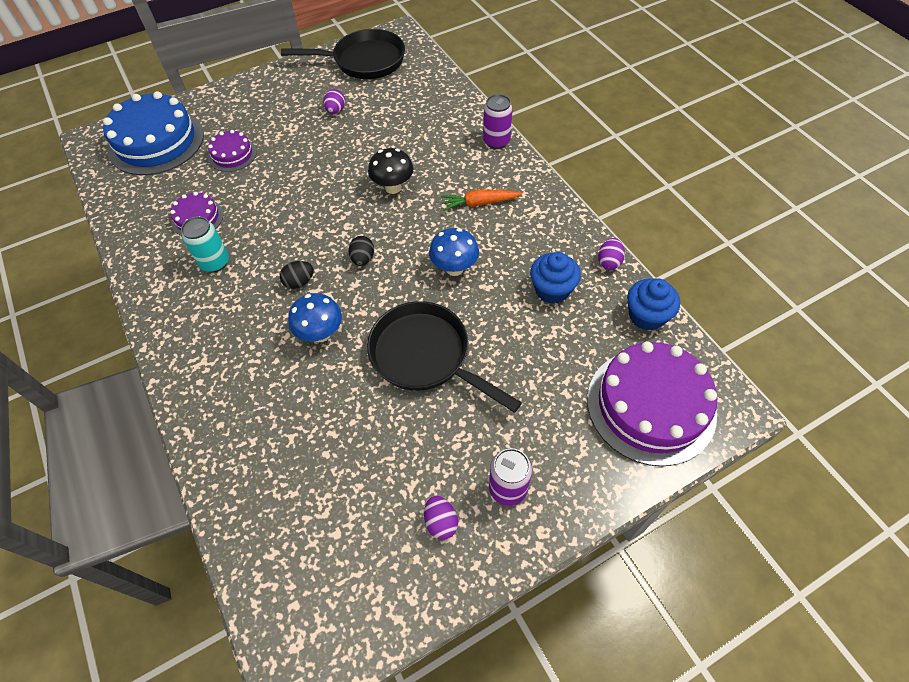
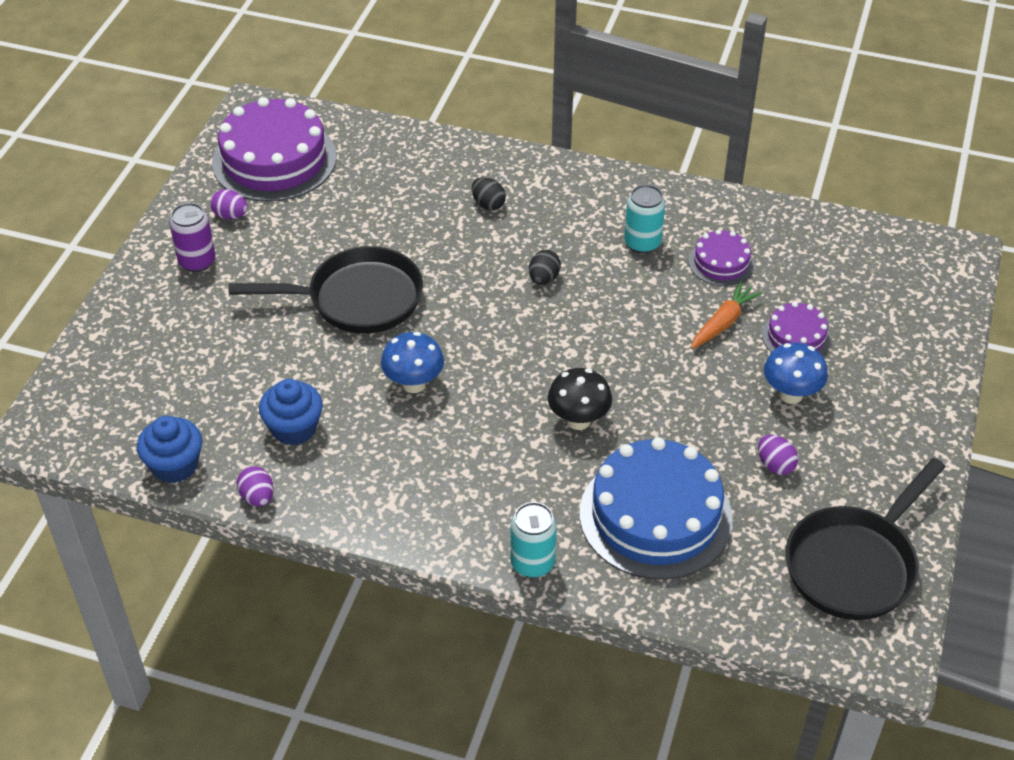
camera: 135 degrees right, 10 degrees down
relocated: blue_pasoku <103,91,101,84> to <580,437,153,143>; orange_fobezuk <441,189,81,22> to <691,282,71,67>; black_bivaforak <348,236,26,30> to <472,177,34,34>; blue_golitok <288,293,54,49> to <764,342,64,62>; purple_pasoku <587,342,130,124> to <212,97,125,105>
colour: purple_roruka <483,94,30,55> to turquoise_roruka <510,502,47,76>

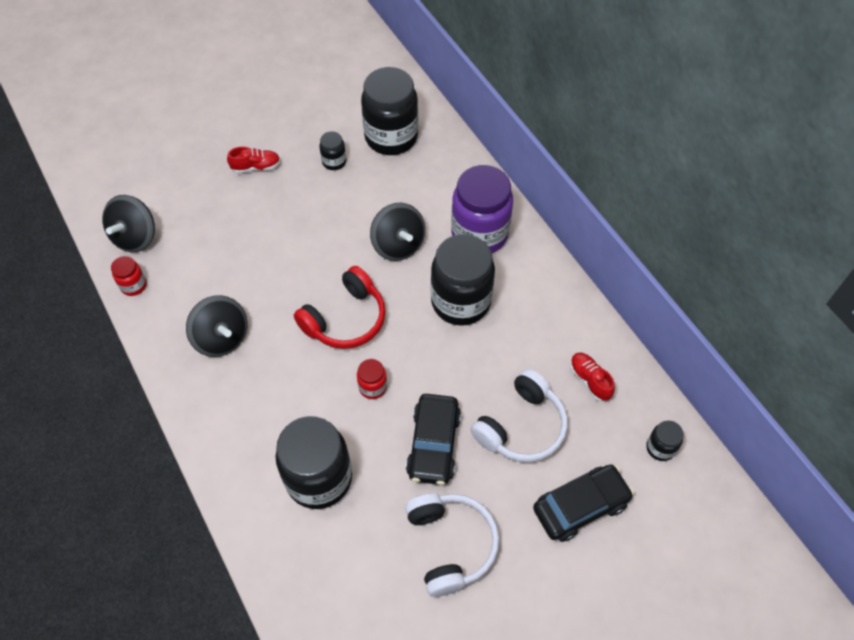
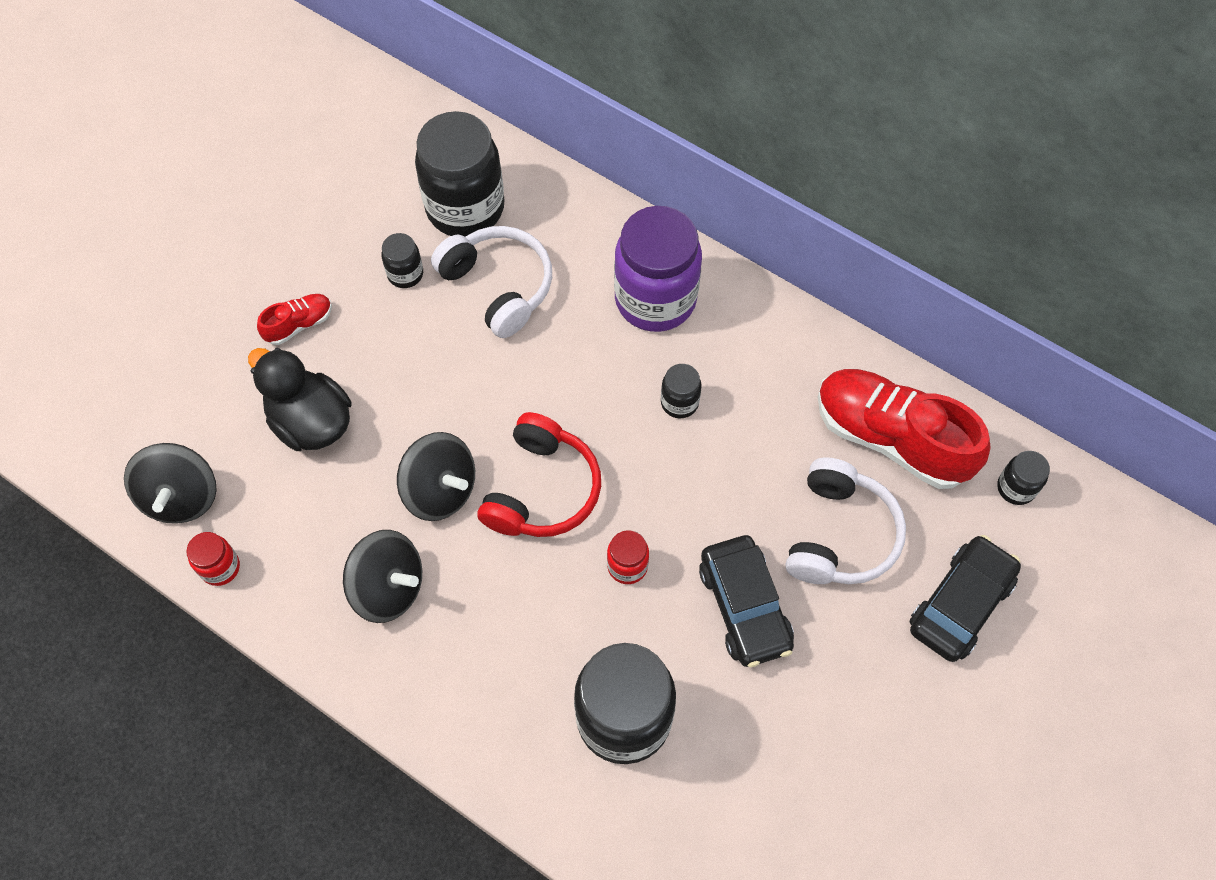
camera: 25 degrees left, 5 degrees up
appeared: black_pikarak <248,348,103,103>
relocated: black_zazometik <370,203,55,58> to <397,432,78,89>; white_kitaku <405,494,94,103> to <431,226,121,112>
size: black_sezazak <431,234,64,92> = <661,364,41,54> x0.45; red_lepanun <570,352,45,49> = <818,369,172,120> x2.19

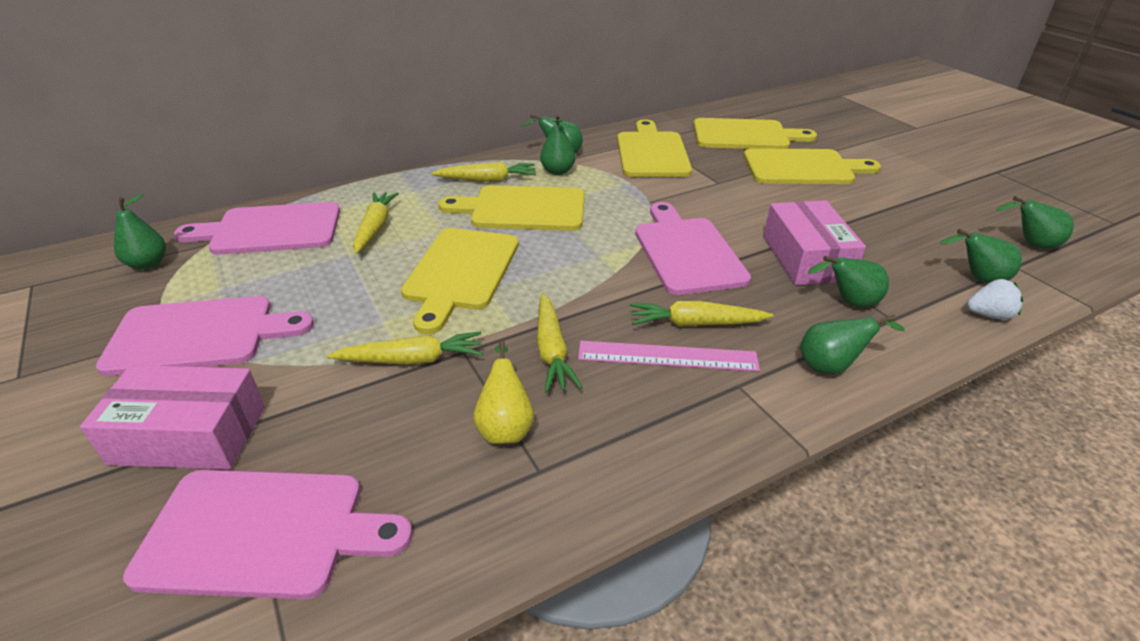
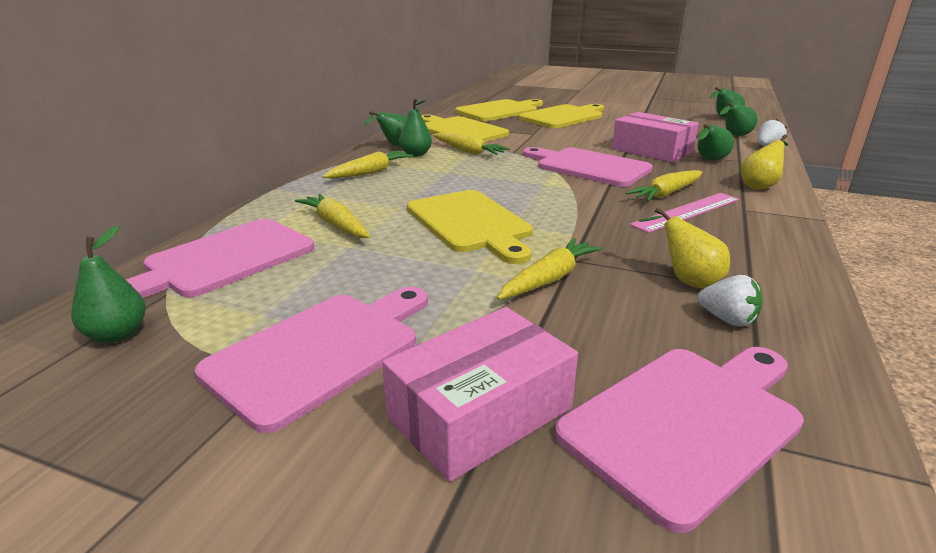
camera: 40 degrees left, 10 degrees down
missing: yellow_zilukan <438,185,147,46>
appeared: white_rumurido <697,275,66,52>
relocated: yellow_fobezuk <537,293,45,100> to <433,133,77,22>
colour: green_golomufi <800,315,105,59> to yellow_golomufi <741,134,48,55>

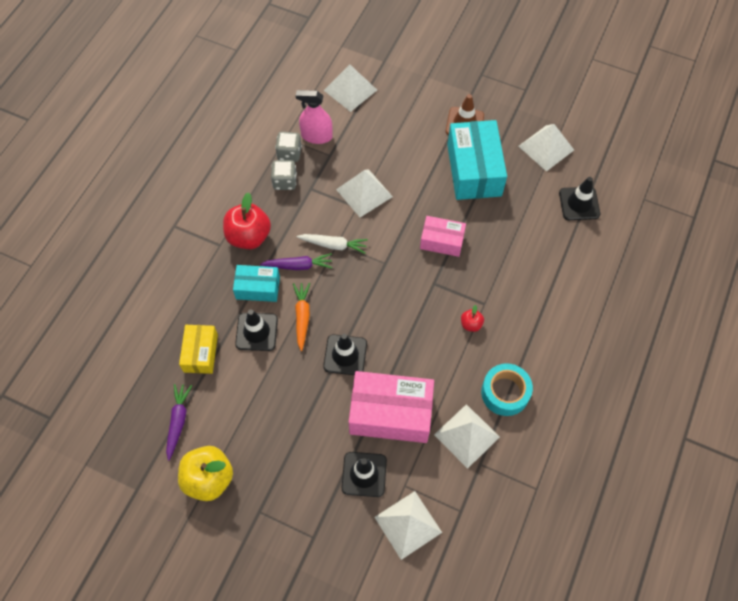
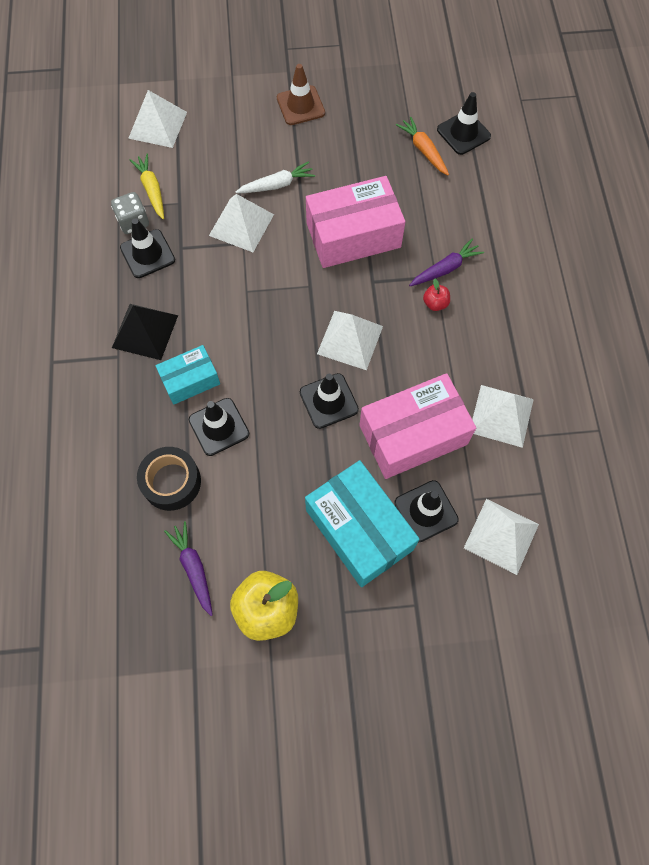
camera: 30 degrees left, 5 degrees up
missing: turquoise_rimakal <481,363,52,53>
relocated: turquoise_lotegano <447,120,60,80> to <305,460,115,127>; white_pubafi <518,124,56,48> to <317,311,66,59>; white_fobezuk <297,234,71,20> to <236,161,79,32>; purple_fobezuk <260,253,73,17> to <409,239,75,47>; orange_fobezuk <293,283,17,68> to <396,117,53,58>
exchanged: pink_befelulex <296,90,36,54> to yellow_fobezuk <130,154,34,65>; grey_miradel <271,160,26,30> to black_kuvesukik <120,218,55,60>; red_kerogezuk <223,192,48,57> to black_pubafi <112,304,66,56>; yellow_lotegano <179,325,39,49> to black_rimakal <137,447,64,64>
size: pink_lotegano <420,216,46,41> = <306,176,99,92> x1.75

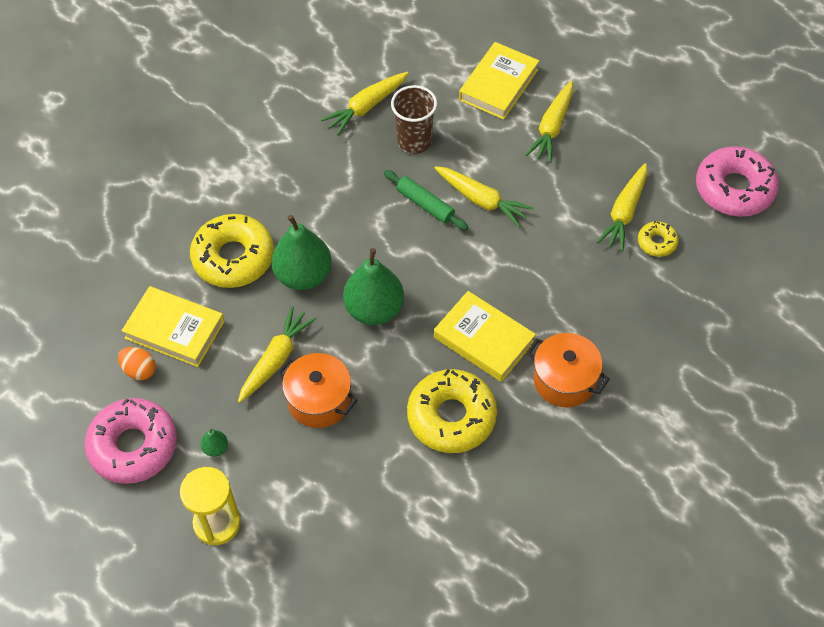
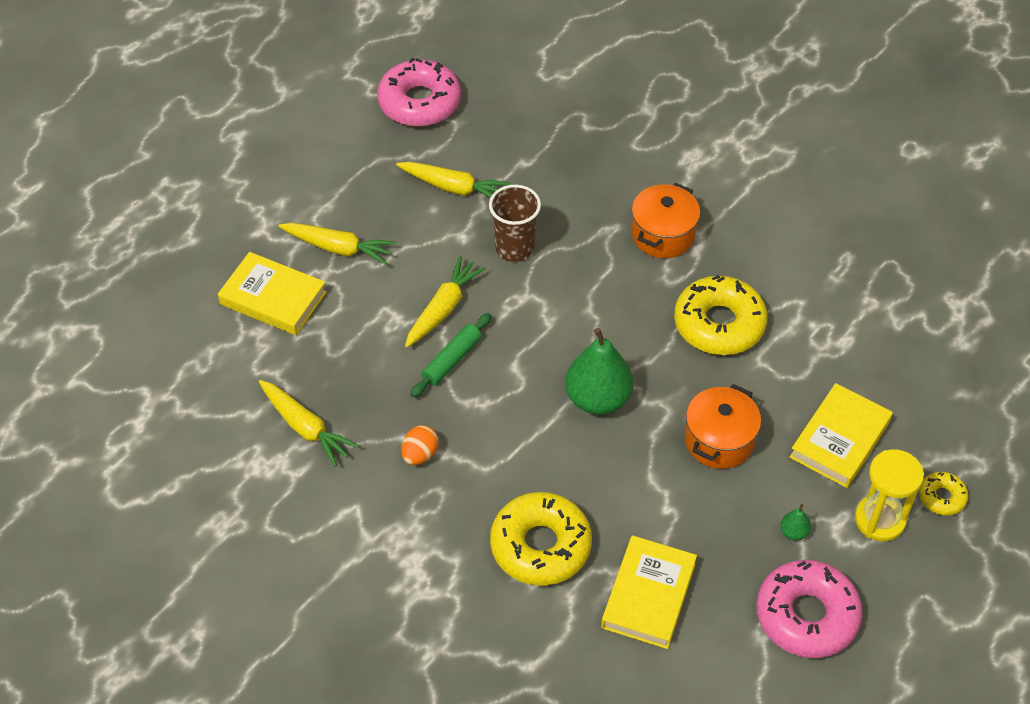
camera: 95 degrees left, 5 degrees down
missing: green_golomufi <271,215,61,75>; yellow_fobezuk <238,306,78,97>
relocated: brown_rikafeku <391,85,46,69> to <489,185,52,77>; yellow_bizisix <638,221,41,36> to <919,472,49,43>; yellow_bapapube <434,291,102,91> to <789,383,104,105>; orange_bivaforak <118,347,38,33> to <402,425,36,40>

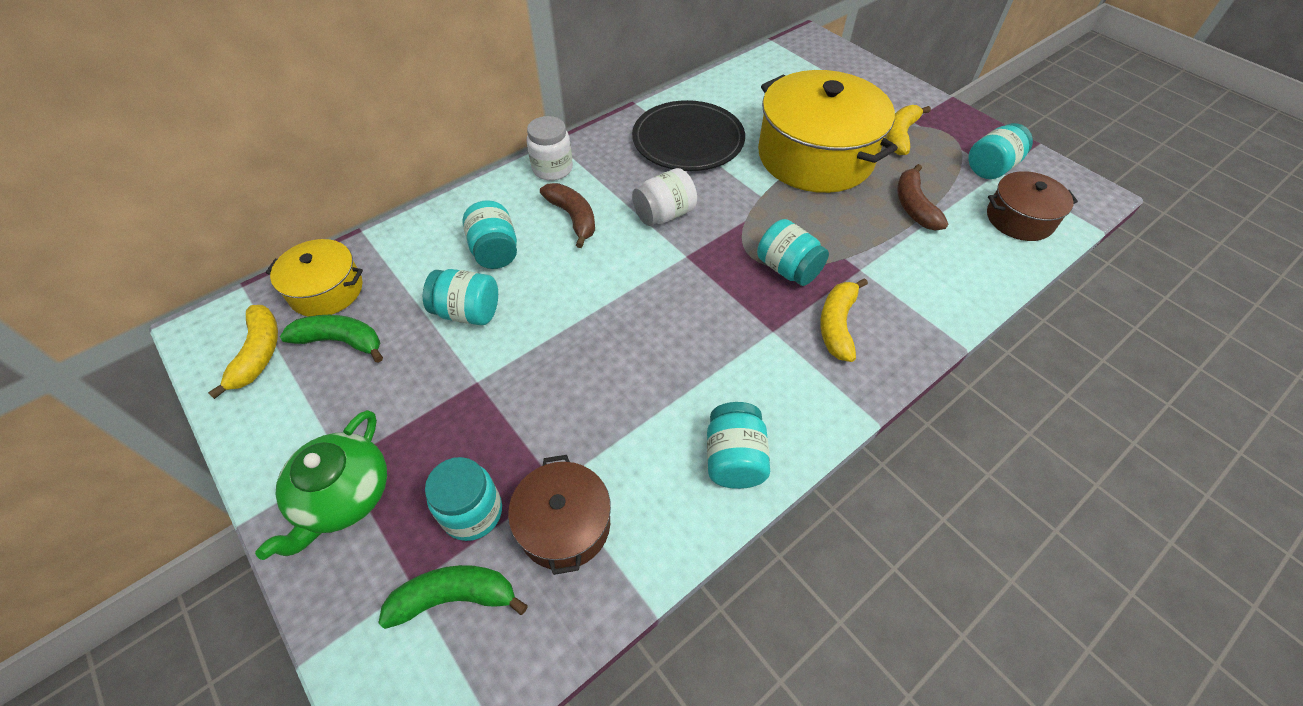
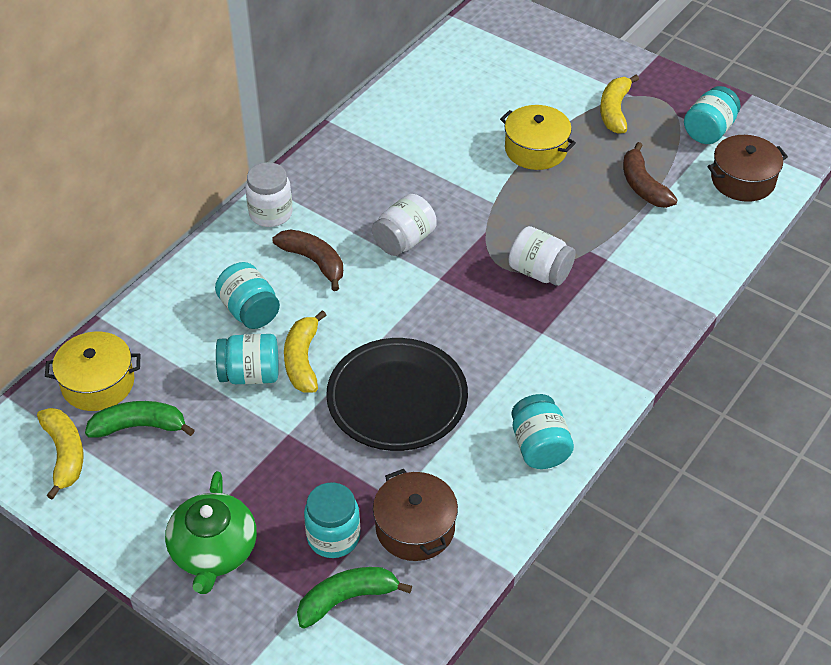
camera: 15 degrees left, 5 degrees down
relocated: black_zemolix <632,100,113,71> to <326,338,142,113>; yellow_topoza <820,278,48,84> to <284,310,42,82>
colour: turquoise_sezazak <757,219,72,67> to white_sezazak <509,226,67,60>
size: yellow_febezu <758,70,140,123> = <500,105,76,65> x0.52

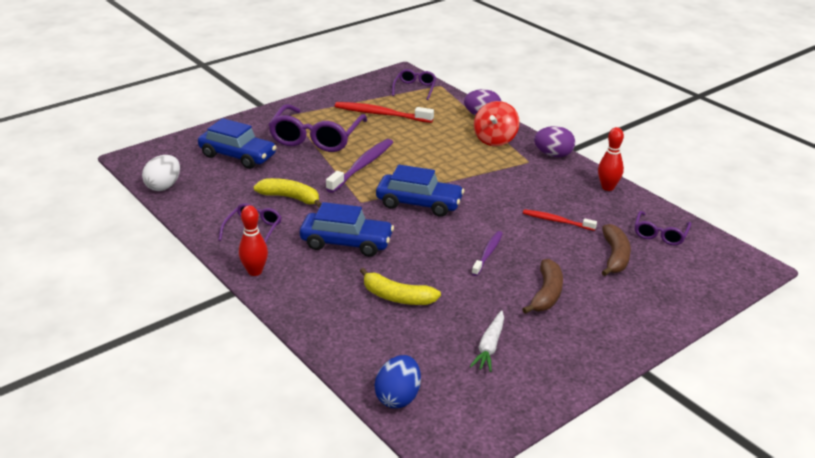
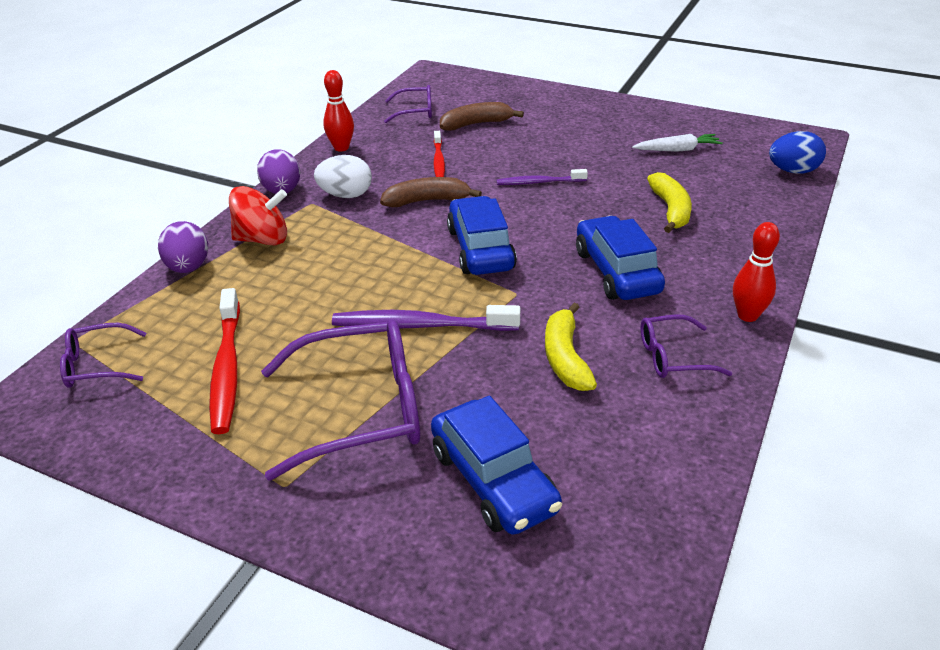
camera: 115 degrees left, 5 degrees up
relocated: white_bivaforak <142,155,38,36> to <314,155,58,43>; brown_topoza <522,259,41,55> to <380,177,102,30>
spun: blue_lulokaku <198,118,79,51> = <431,396,131,139> 150 degrees clockwise

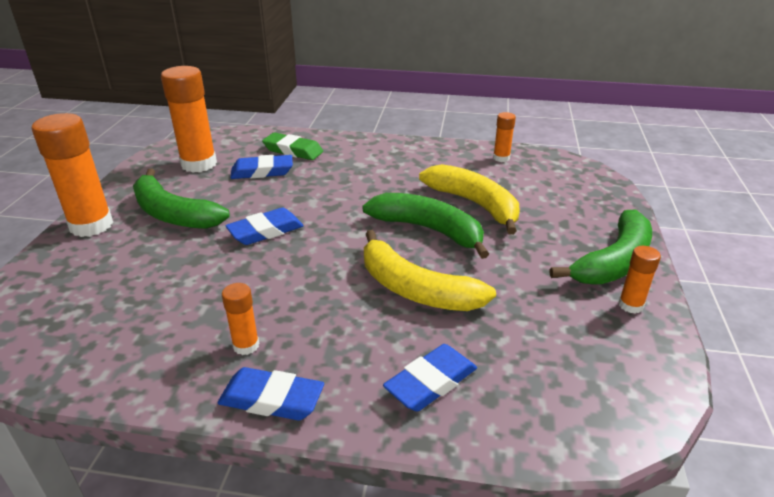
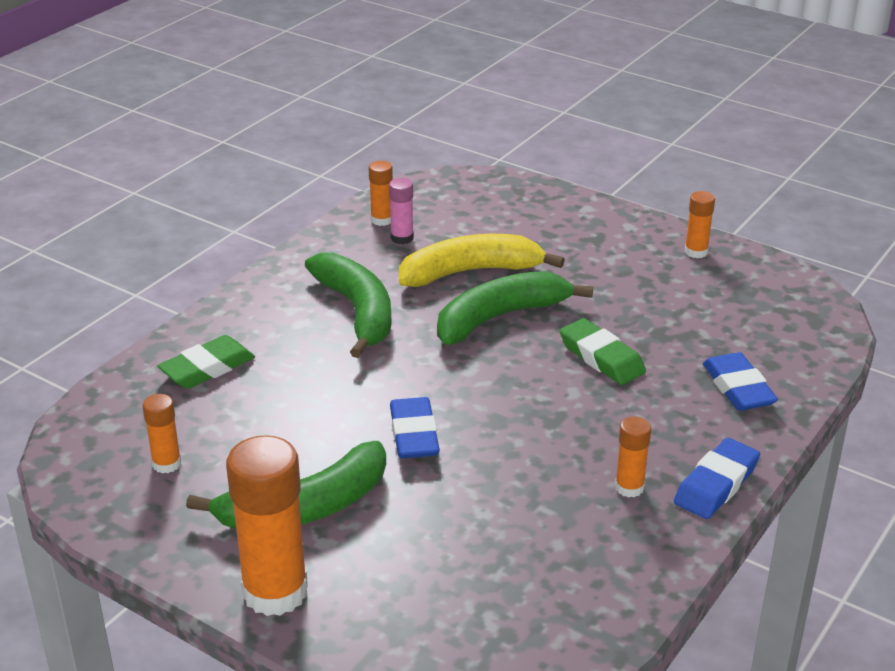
camera: 65 degrees left, 0 degrees up
missing: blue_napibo <230,155,63,24>
appeared: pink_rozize <389,178,25,66>
relocated: green_topoza <550,210,102,75> to <305,253,87,105>
exchanged: yellow_topoza <364,230,132,81> to green_napibo <560,318,86,67>
size: orange_rozize <161,66,56,107> = <142,394,40,79> x0.49

